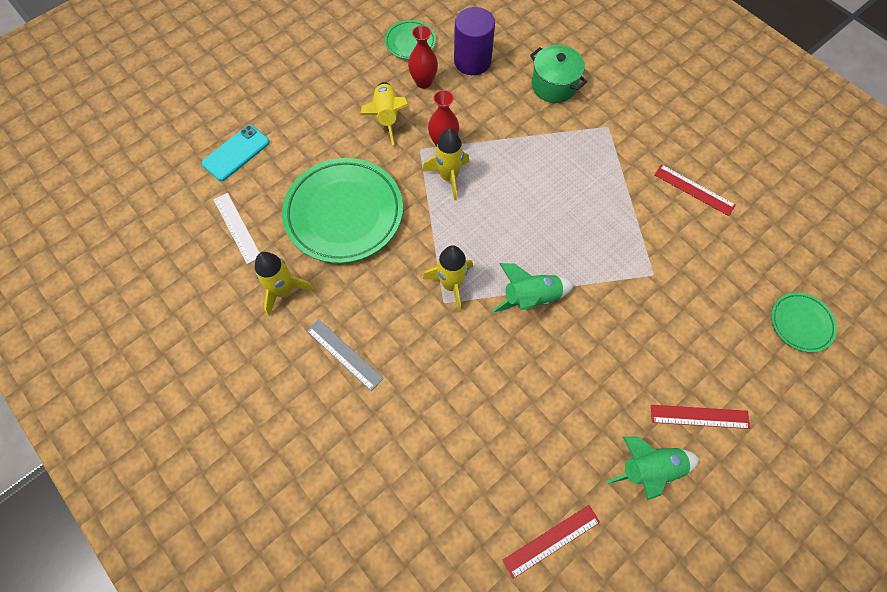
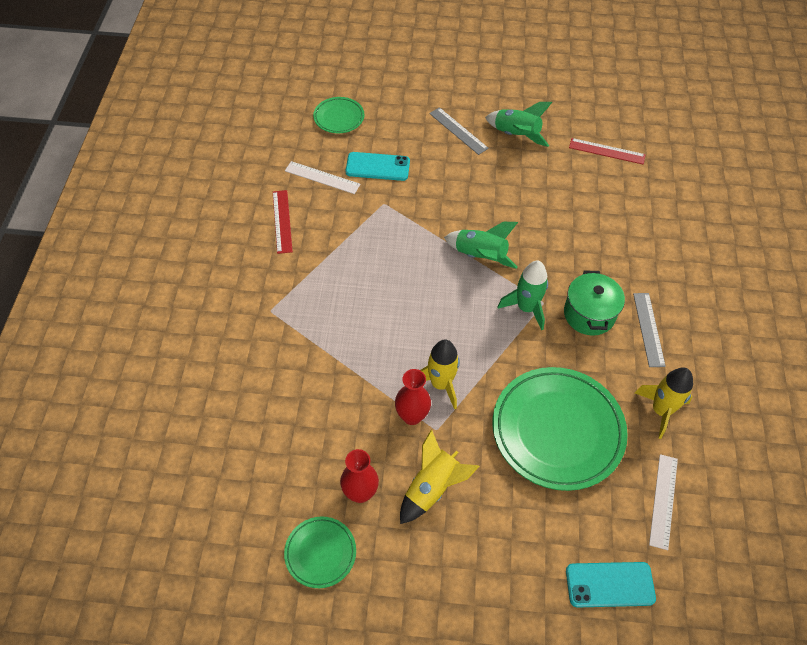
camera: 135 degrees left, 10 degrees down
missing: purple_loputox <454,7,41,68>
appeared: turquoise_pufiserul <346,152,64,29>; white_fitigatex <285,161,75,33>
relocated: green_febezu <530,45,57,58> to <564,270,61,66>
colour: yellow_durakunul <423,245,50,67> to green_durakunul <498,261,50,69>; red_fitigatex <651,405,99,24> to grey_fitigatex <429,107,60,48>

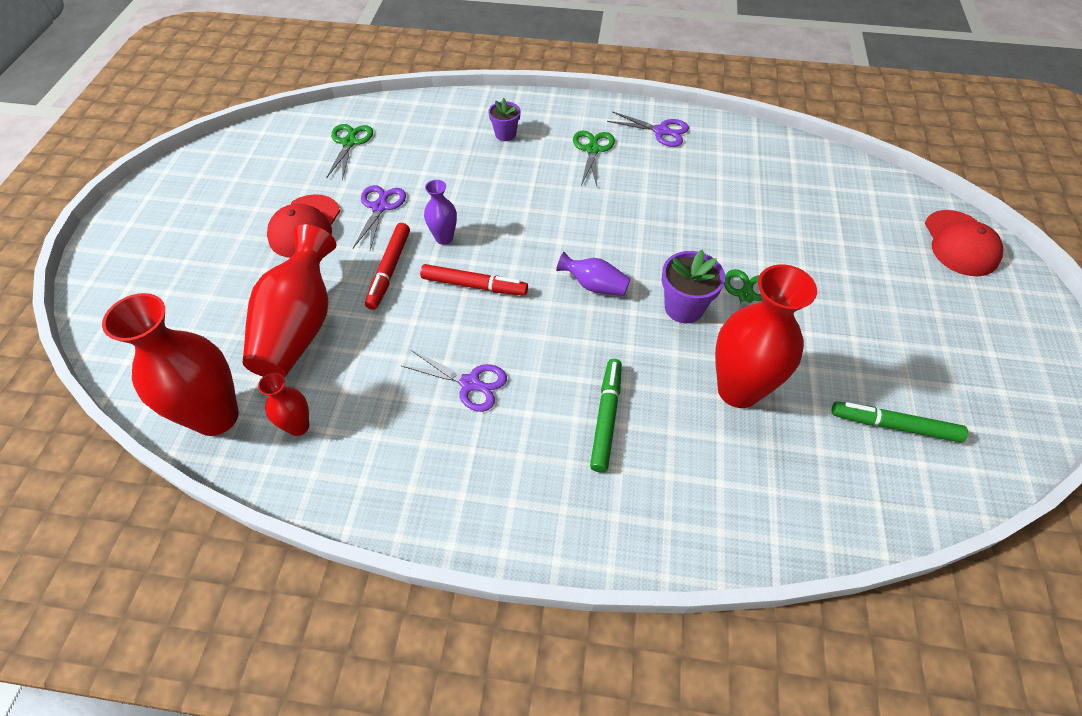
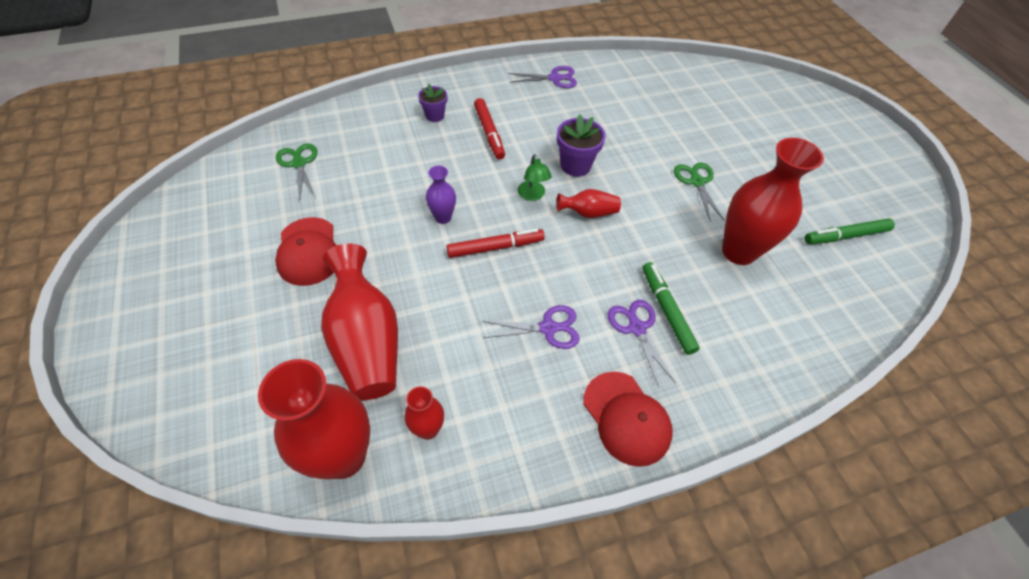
camera: 30 degrees left, 0 degrees up
missing: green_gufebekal <573,131,42,55>
appeared: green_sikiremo <518,154,34,47>
relocated: purple_gufebekal <353,185,53,65> to <608,300,68,87>; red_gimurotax <925,210,78,66> to <583,372,90,95>; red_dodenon <365,223,45,87> to <474,98,31,61>; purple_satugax <662,250,63,73> to <557,114,49,63>
colour: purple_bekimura <556,252,75,44> to red_bekimura <556,189,65,29>

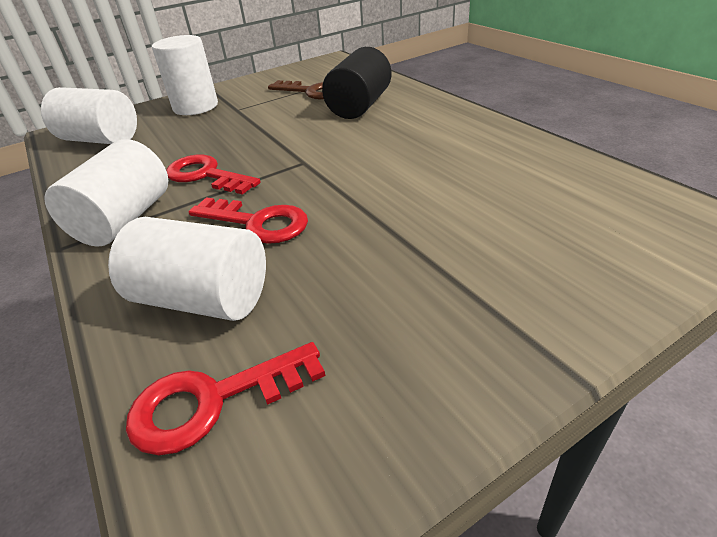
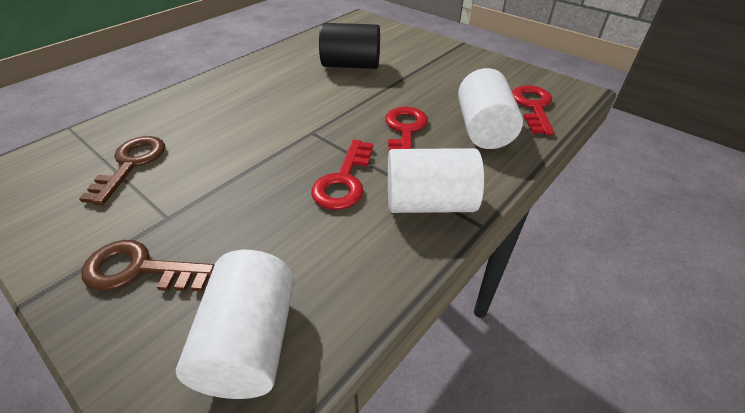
camera: 110 degrees left, 5 degrees up
relocated: black_loputox <322,47,70,72> to <319,23,61,46>
exchanged: white_loputox <152,35,66,80> to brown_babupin <82,240,133,51>
spun: red_babupin <126,342,199,114> = <512,85,42,50> 135 degrees counterclockwise

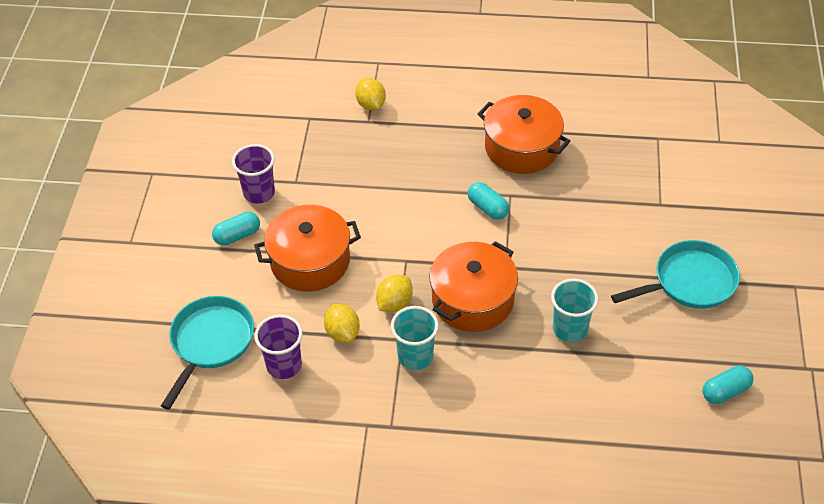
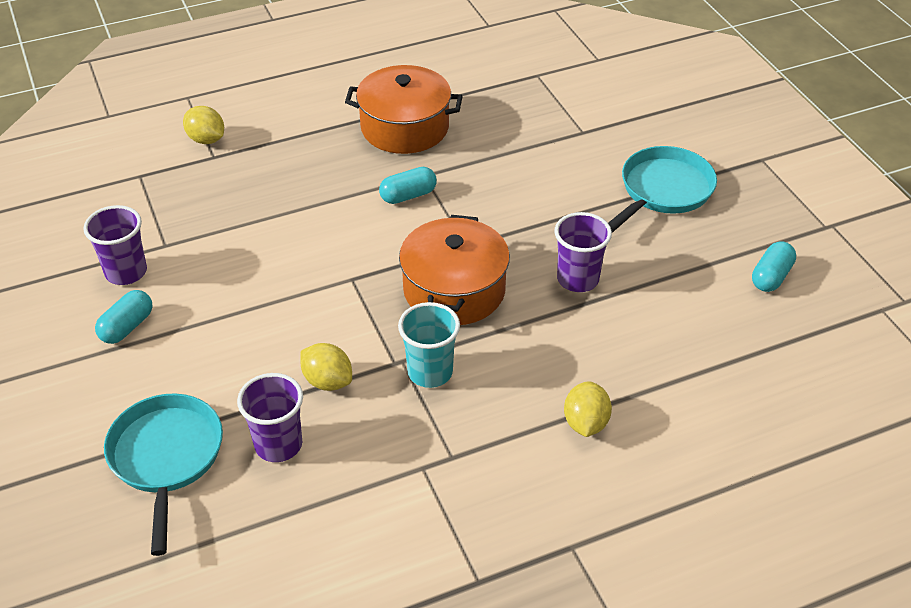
camera: 30 degrees left, 5 degrees down
missing: orange_febezu <254,205,107,87>
relocated: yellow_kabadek <376,275,37,37> to <564,381,48,56>
colour: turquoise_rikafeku <551,279,48,64> to purple_rikafeku <554,212,58,80>
spun: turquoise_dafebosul <468,182,41,38> = <379,167,58,37> 45 degrees counterclockwise

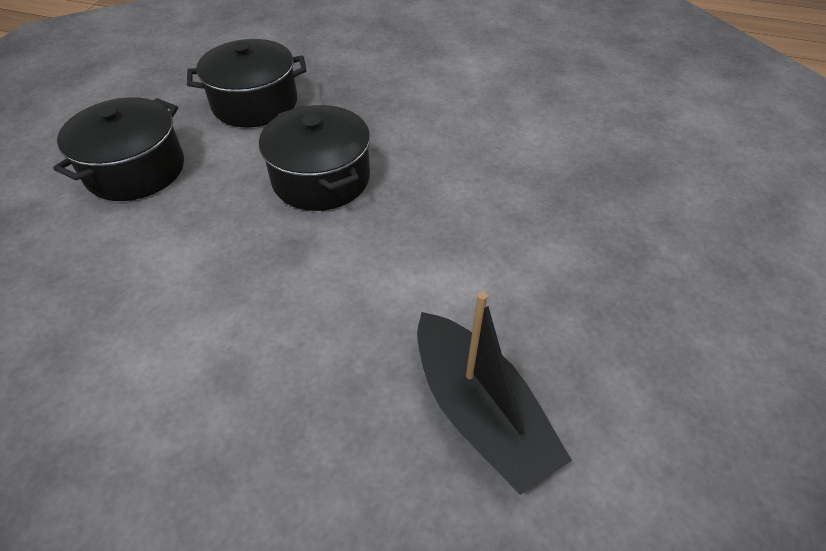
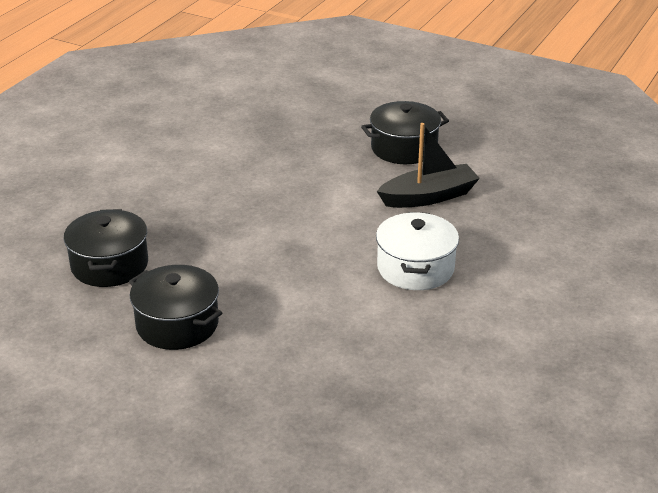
camera: 80 degrees left, 15 degrees down
appeared: white_febezu <376,212,83,78>
relocated: black_febezu <259,105,111,106> to <361,101,88,63>

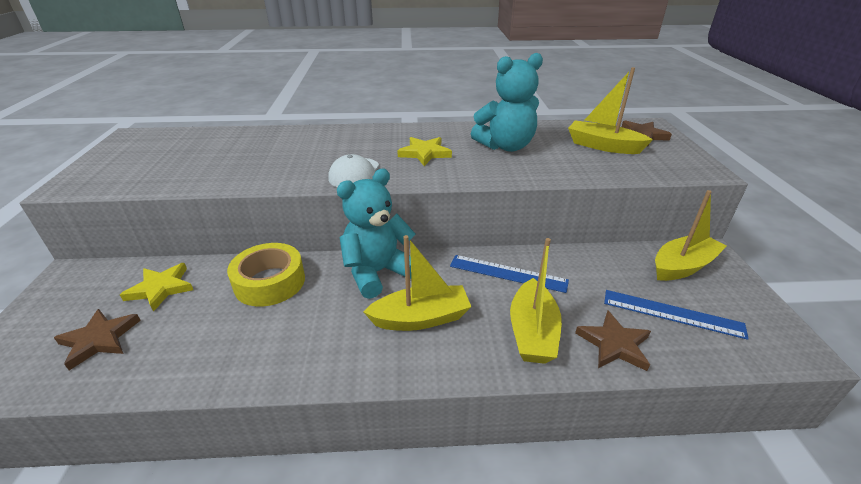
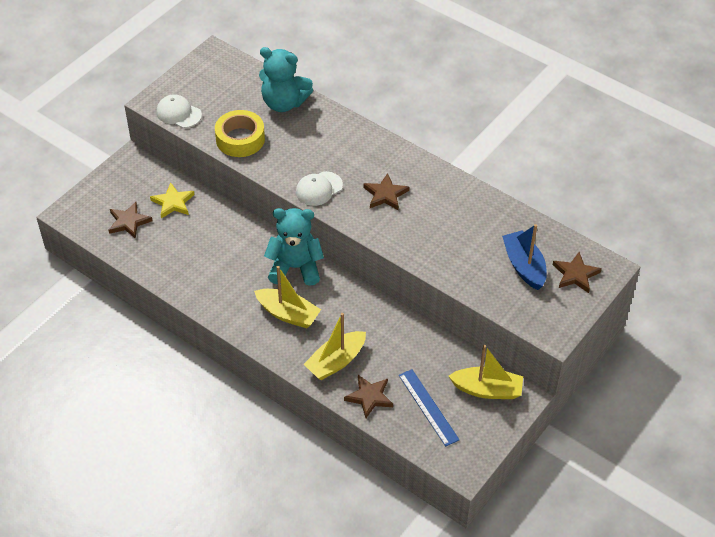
camera: 40 degrees right, 15 degrees up
missing: blue_fitigatex <450,255,119,38>
appeared: white_gimurotax <157,94,45,34>
relocated: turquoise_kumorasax <471,53,72,99> to <259,47,54,65>; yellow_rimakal <227,243,78,63> to <215,110,50,47>
colour: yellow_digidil <568,67,85,87> to blue_digidil <502,224,45,66>; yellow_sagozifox <397,137,55,29> to brown_sagozifox <363,173,46,38>

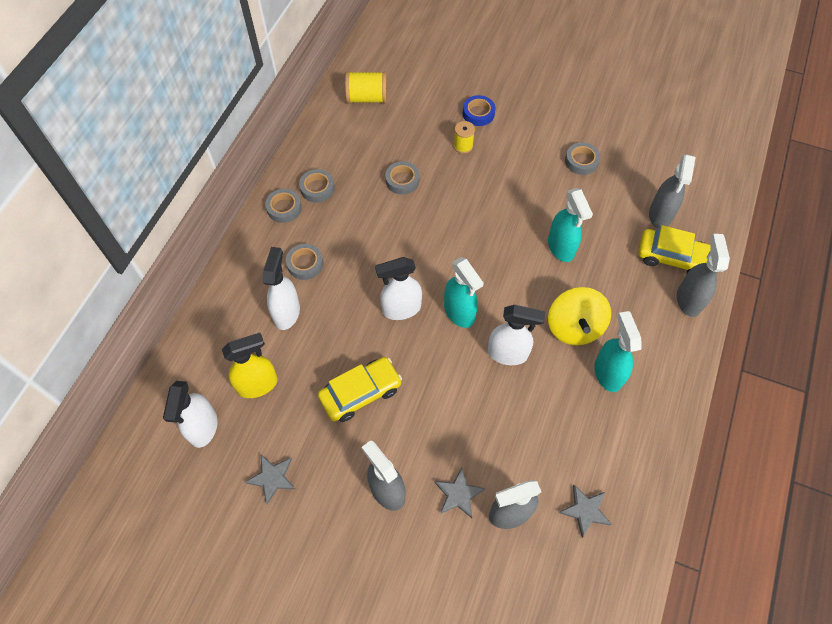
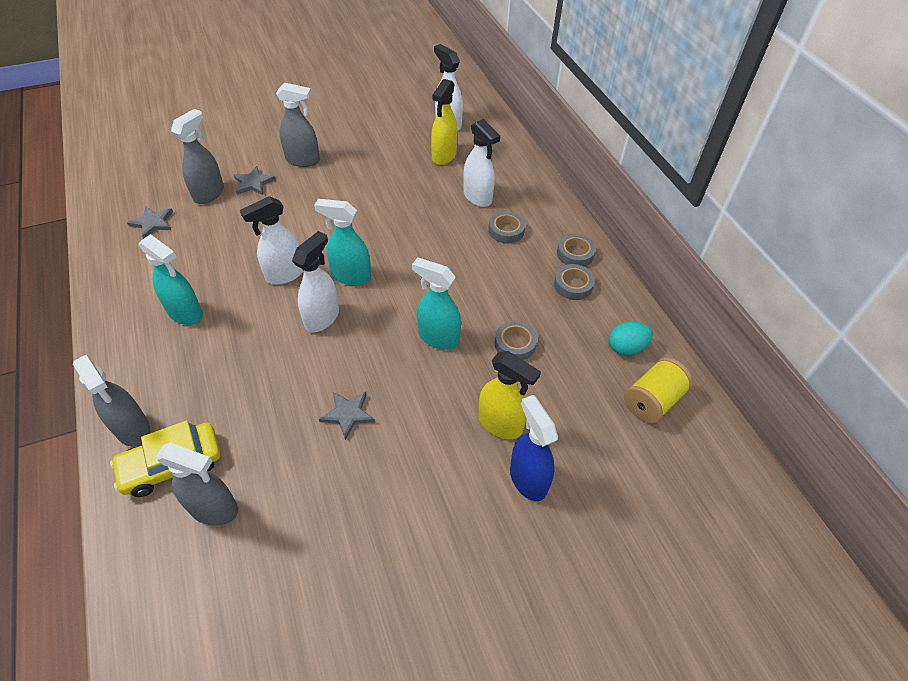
camera: 135 degrees right, 10 degrees down
missing: grey_rimakal <565,142,35,33>; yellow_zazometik <548,287,63,58>; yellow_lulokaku <318,357,84,65>
appeared: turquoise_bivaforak <609,321,44,34>
relocated: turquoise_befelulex <548,188,45,74> to <412,257,49,93>; white_befelulex <375,257,47,63> to <292,231,47,101>; grey_sagozifox <245,455,50,49> to <319,392,56,48>
exchanged: blue_rimakal <463,95,32,31> to blue_befelulex <510,395,48,106>; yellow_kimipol <453,121,22,33> to yellow_befelulex <478,351,63,88>
spun: grey_befelulex <649,154,47,74> = <156,443,82,83> 135 degrees clockwise

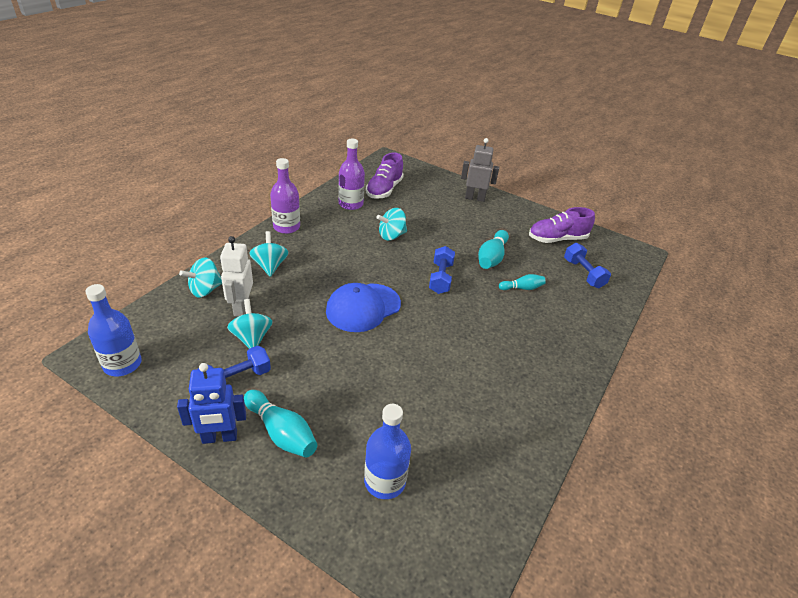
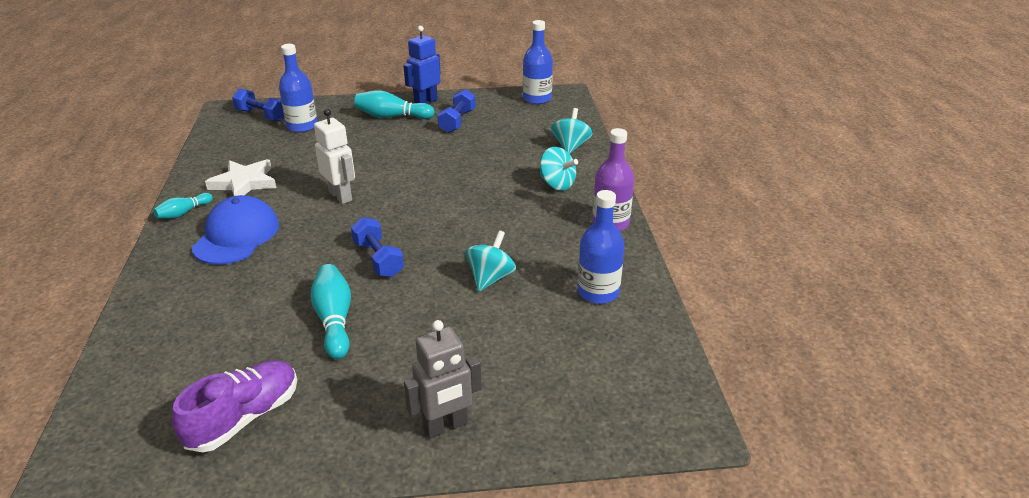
camera: 145 degrees right, 5 degrees down
missing: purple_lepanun <366,152,38,47>; turquoise_zazometik <227,299,46,50>
appeared: white_sagozifox <205,159,71,37>
relocated: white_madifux <220,236,33,81> to <314,108,41,96>; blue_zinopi <564,243,47,45> to <232,88,52,34>; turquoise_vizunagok <499,274,47,16> to <153,193,60,26>; blue_gimurotax <326,283,75,49> to <192,195,87,70>
colour: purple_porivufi <338,139,27,71> to blue_porivufi <577,190,47,114>

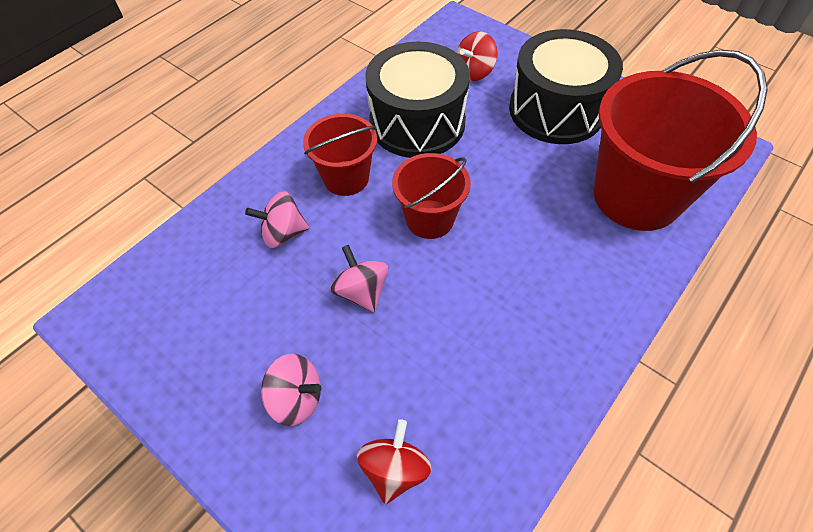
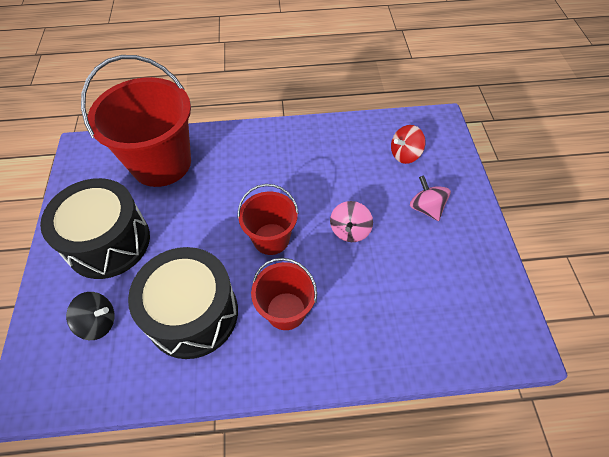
camera: 135 degrees left, 0 degrees up
missing: pink_zazometik <245,191,64,57>
colour: red_zazometik <456,31,41,50> to black_zazometik <66,292,49,48>

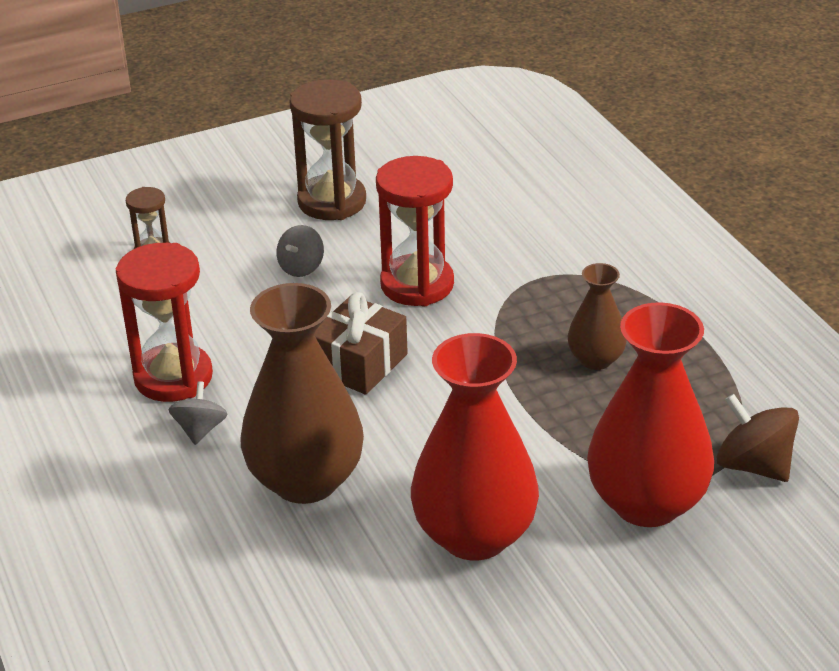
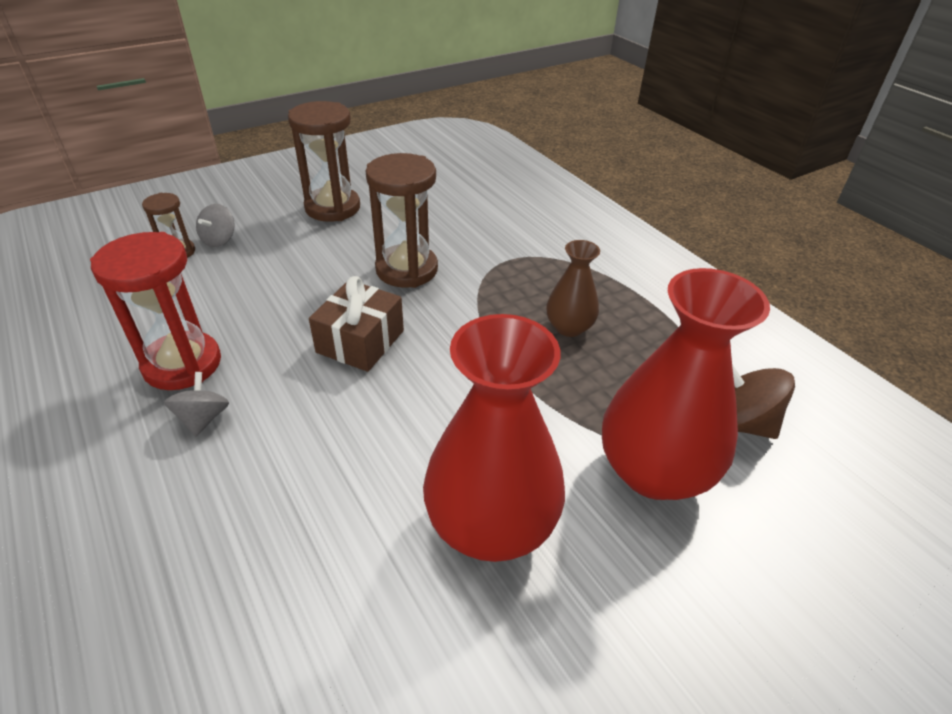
camera: 10 degrees left, 5 degrees up
missing: brown_bekimura <241,283,123,221>
relocated: grey_zazometik <276,225,48,52> to <196,204,39,43>
colour: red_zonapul <376,156,78,150> to brown_zonapul <366,153,72,135>

